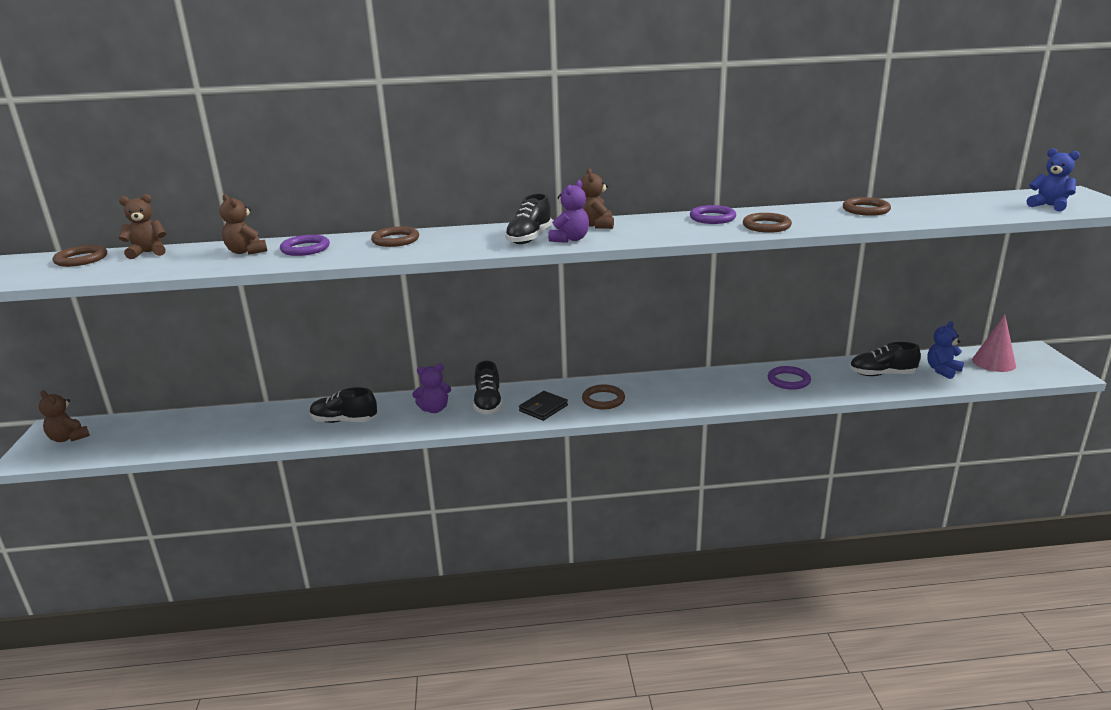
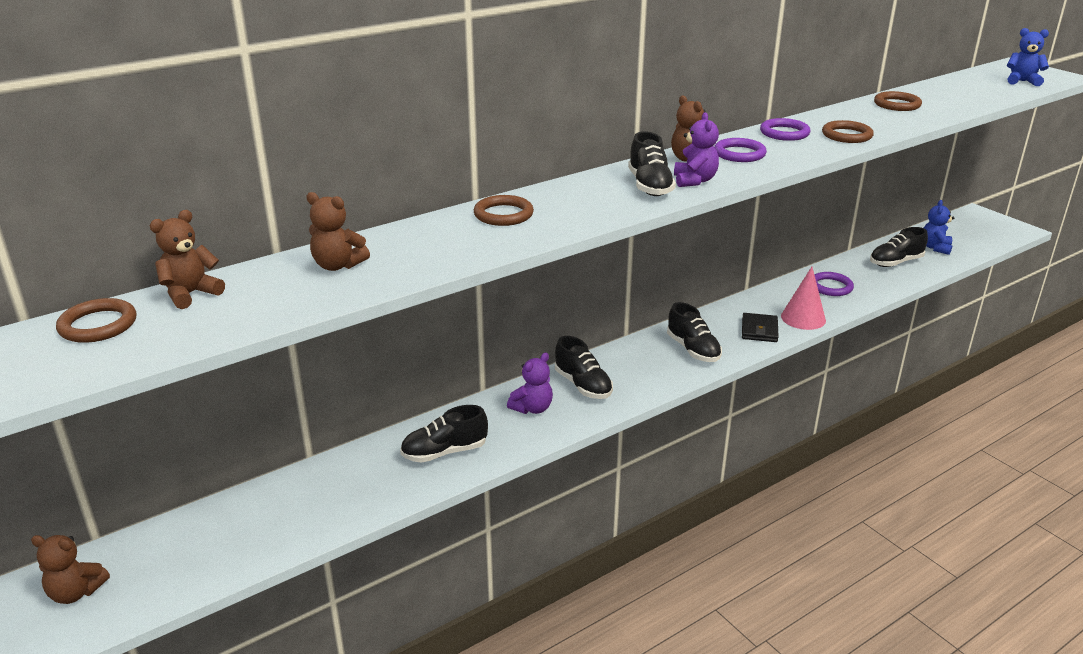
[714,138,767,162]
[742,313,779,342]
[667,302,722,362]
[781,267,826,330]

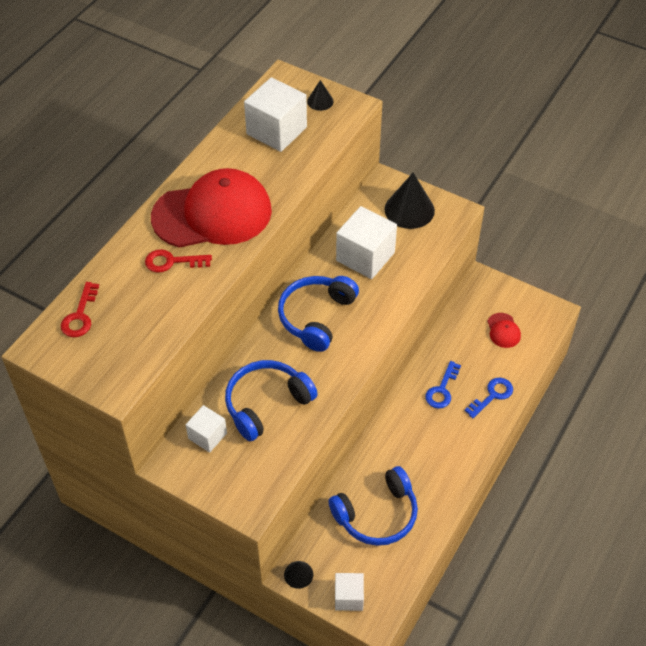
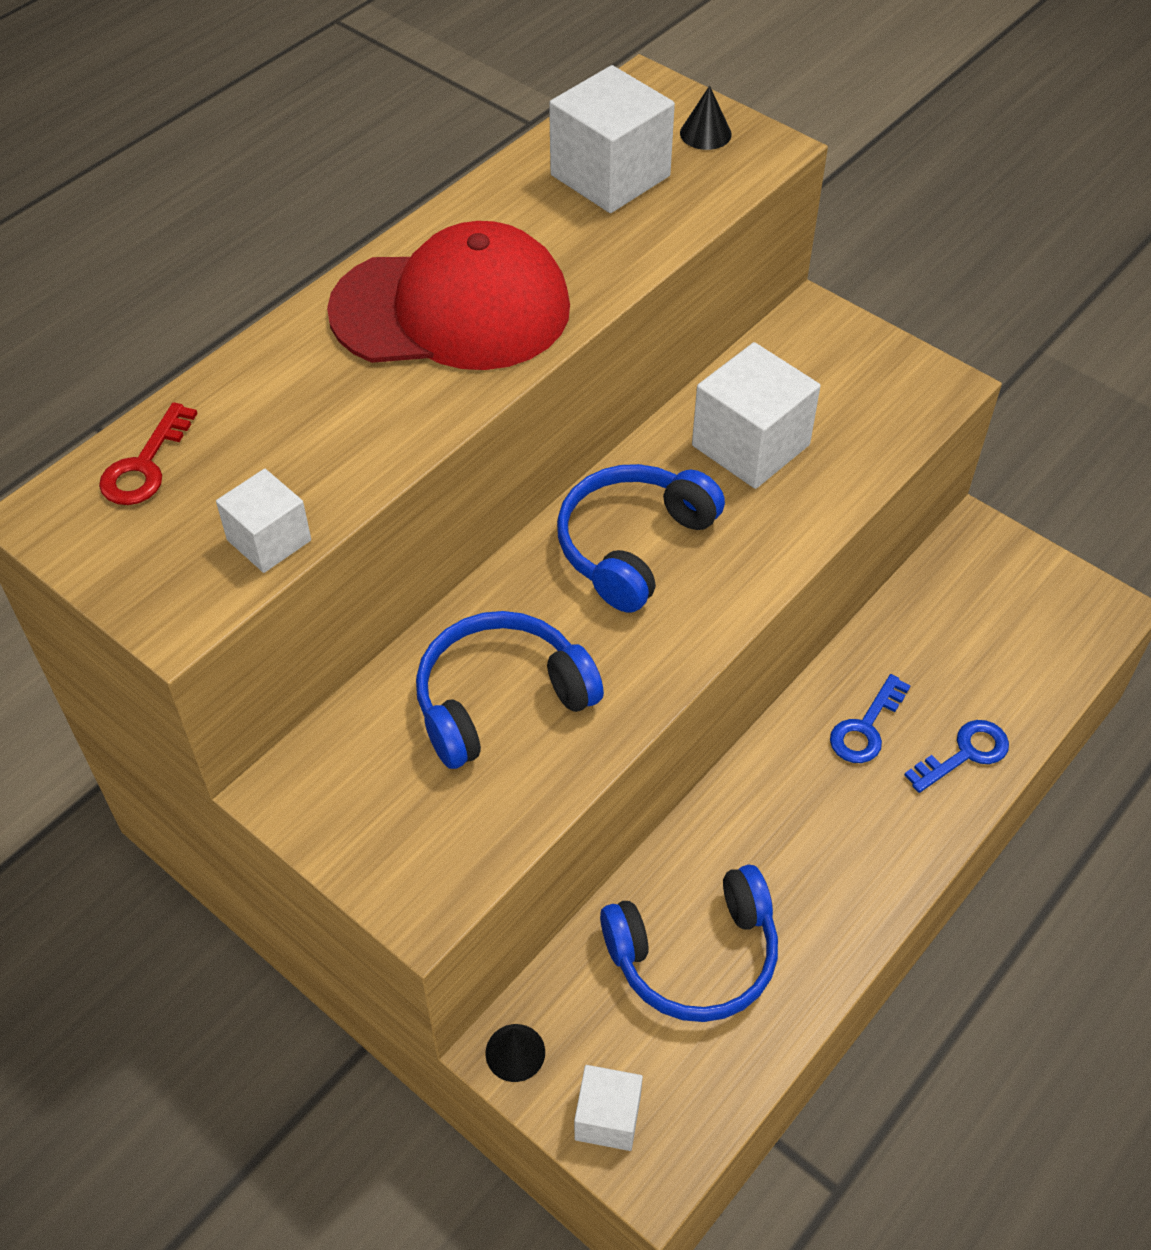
[145,249,212,273] (first image)
[216,469,311,573]
[385,173,435,229] (first image)
[487,313,521,348] (first image)

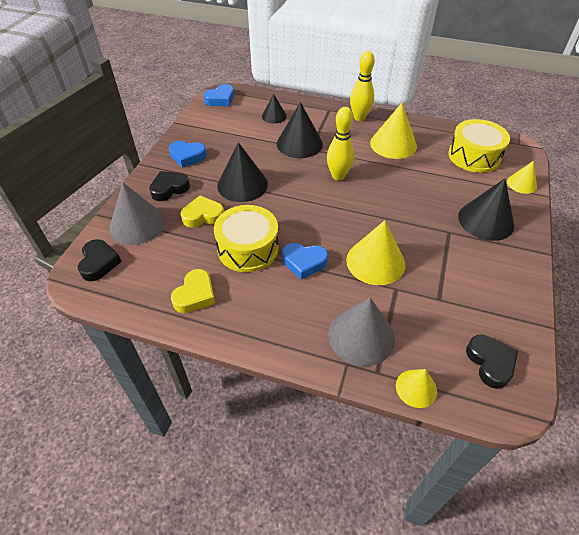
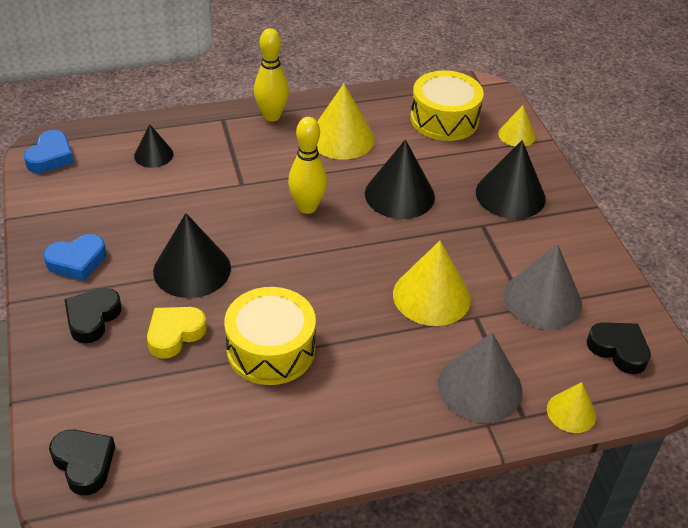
[504,244,582,329]
[171,269,215,313] (first image)
[365,139,435,219]
[282,243,328,280] (first image)

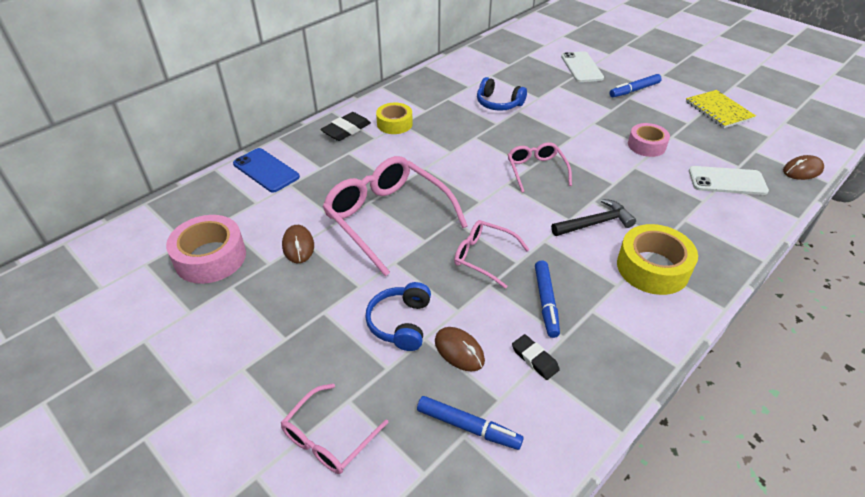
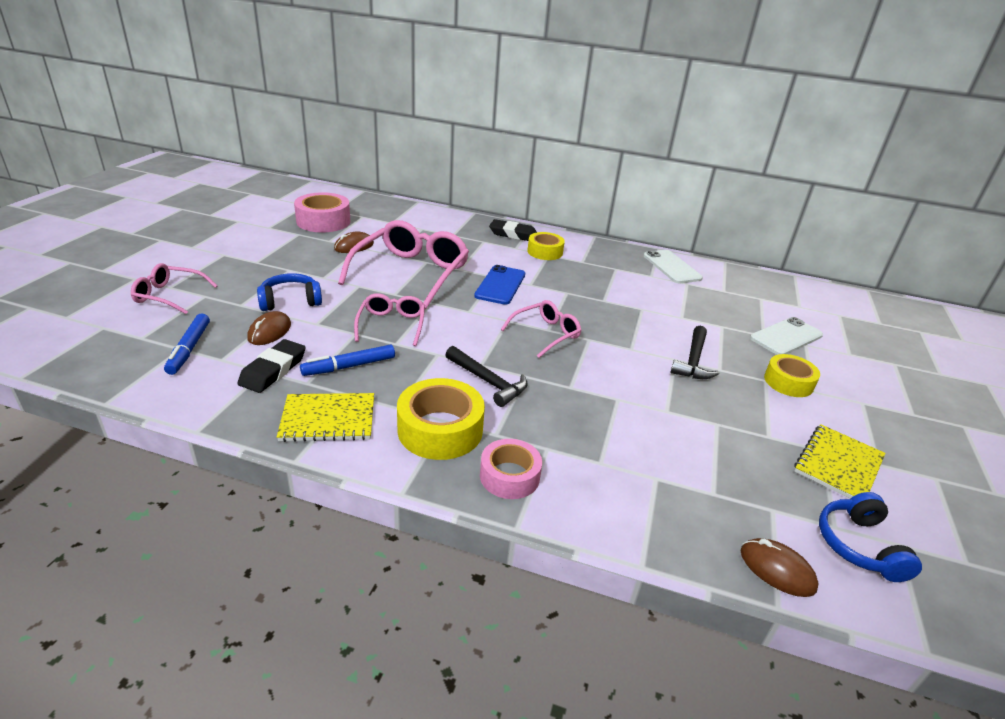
[474,265,525,305]
[819,492,922,582]
[238,339,306,393]
[764,354,820,397]
[480,439,542,499]
[644,250,703,283]
[277,393,374,442]
[671,326,719,379]

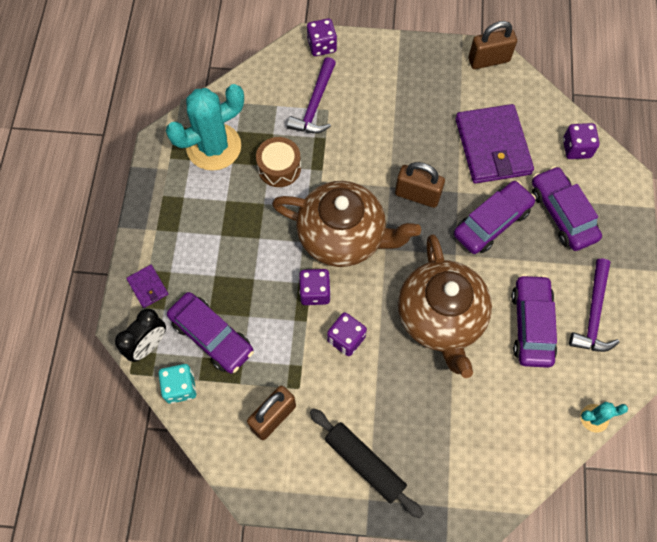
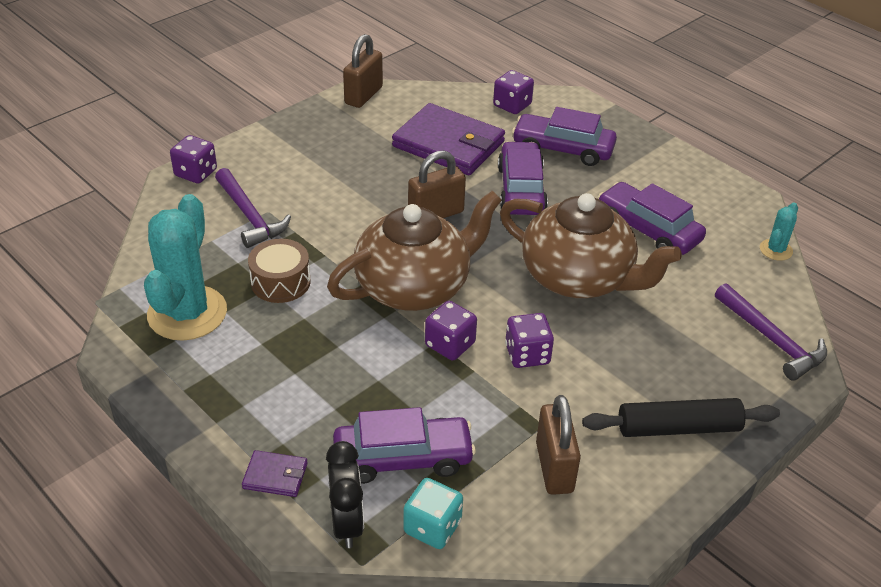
[715,283,827,381]

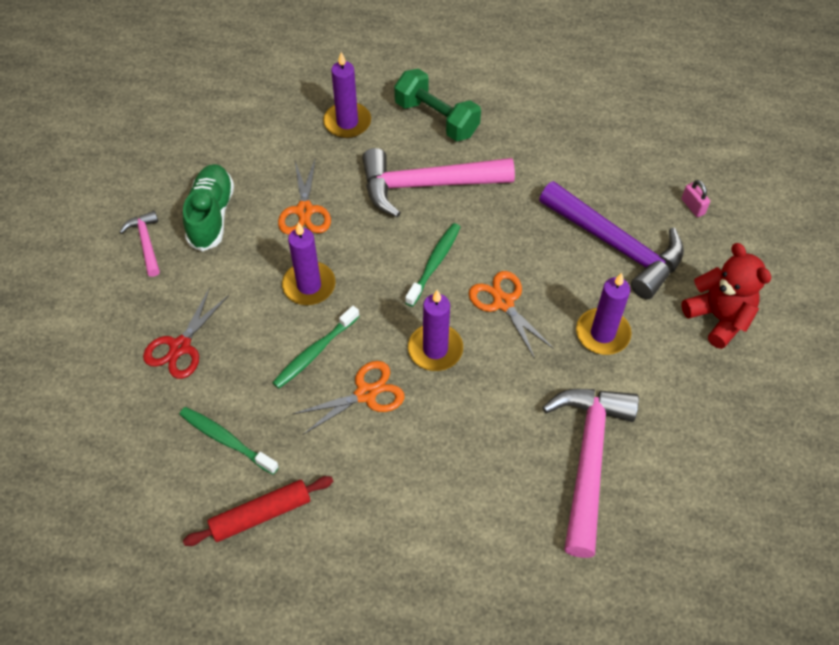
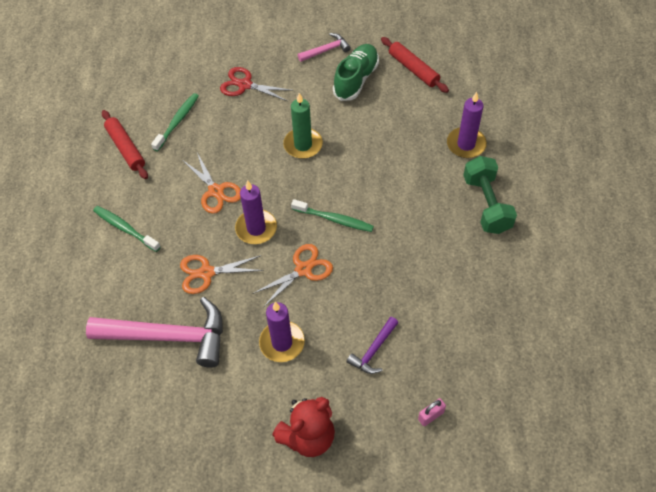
[333,44,379,101]
[93,206,161,252]
[180,255,264,294]
[283,93,323,159]
[362,148,515,218] (first image)
[463,156,517,234]
[347,317,398,374]
[381,37,449,93]

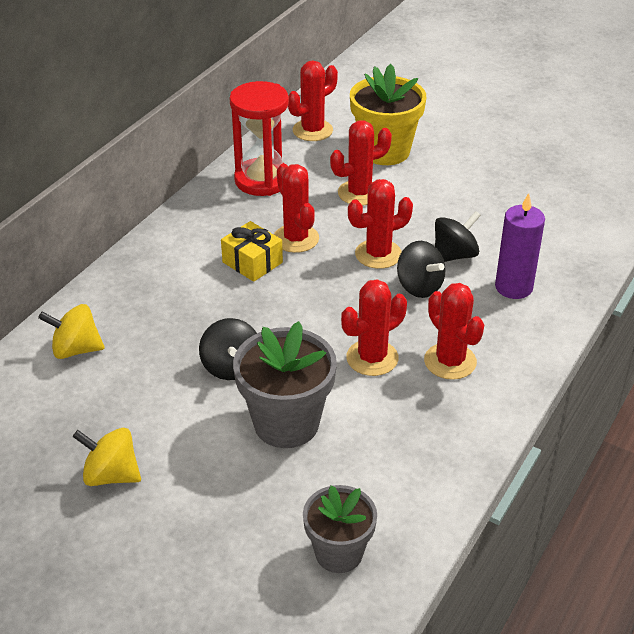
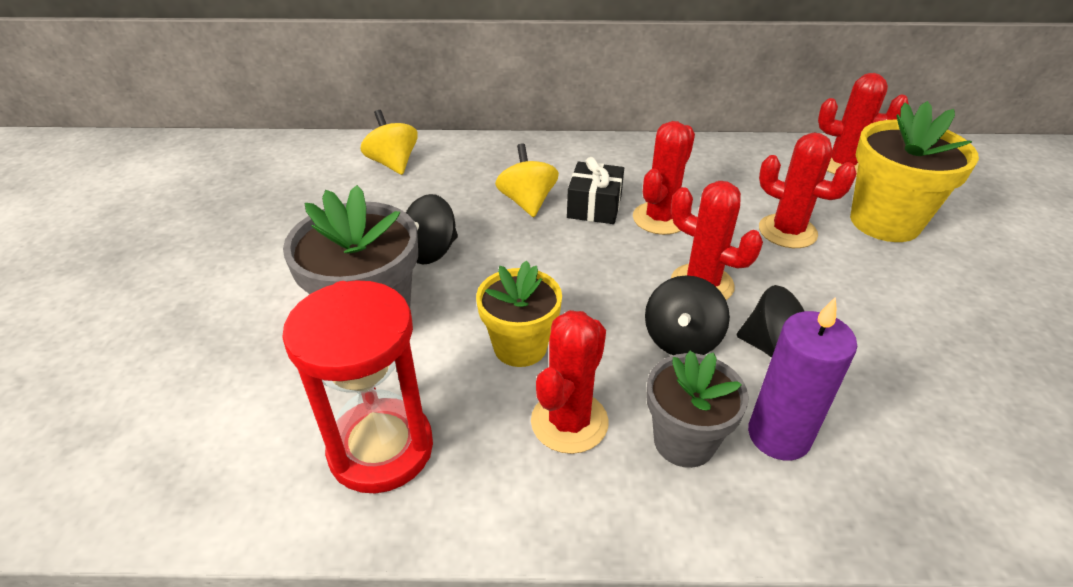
[495,143,559,217]
[567,157,624,224]
[282,280,433,493]
[646,350,749,468]
[476,261,562,367]

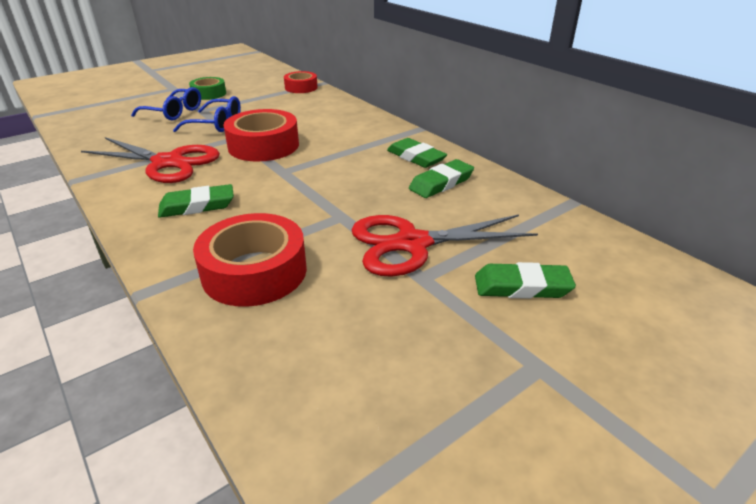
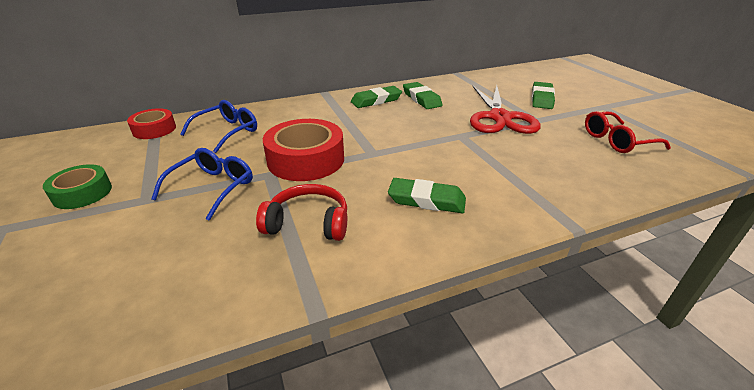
[256,184,347,241]
[180,100,257,153]
[388,178,466,213]
[193,213,307,307] (first image)
[585,111,671,153]

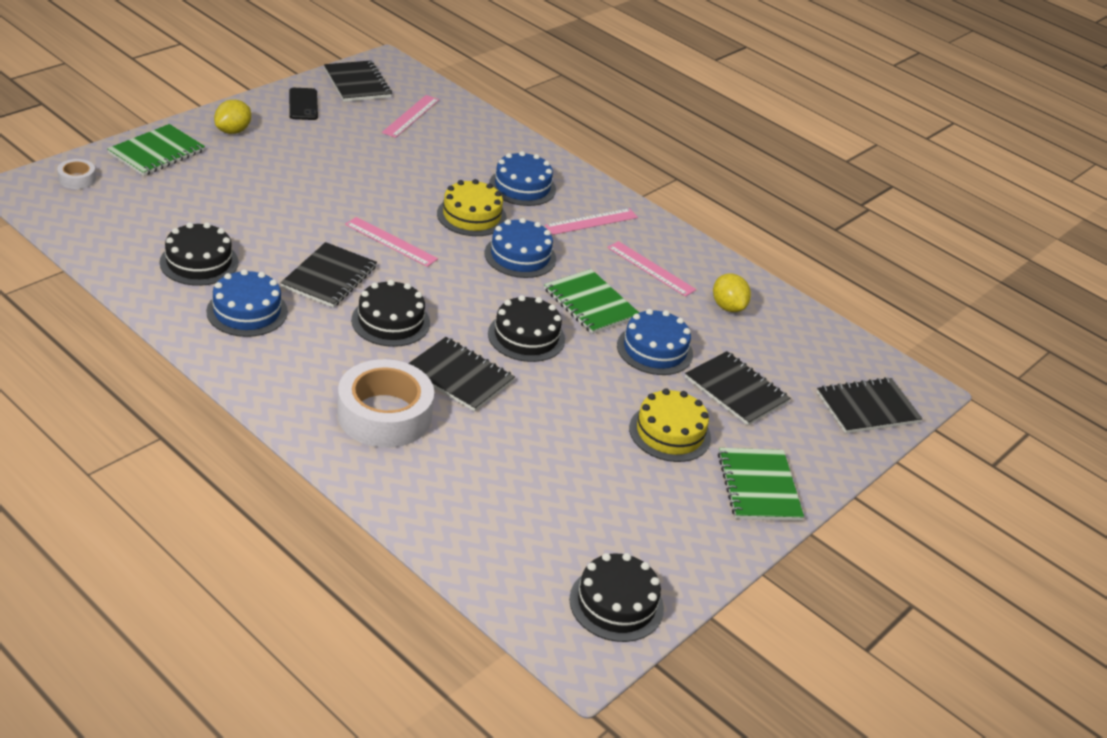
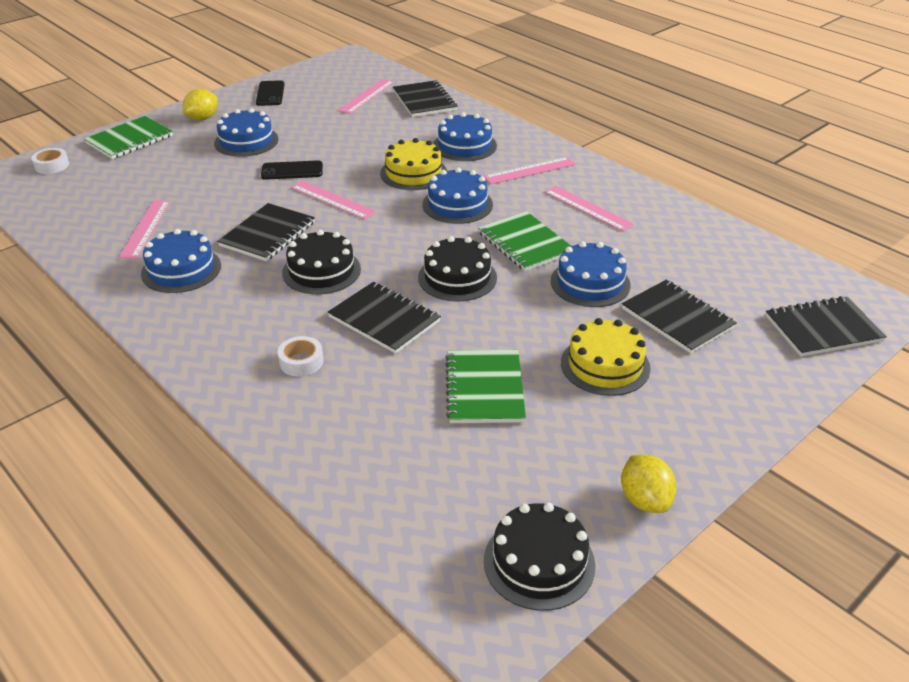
[119,200,170,259]
[393,80,458,117]
[278,336,323,377]
[621,454,677,513]
[445,350,526,423]
[214,108,279,157]
[261,160,323,180]

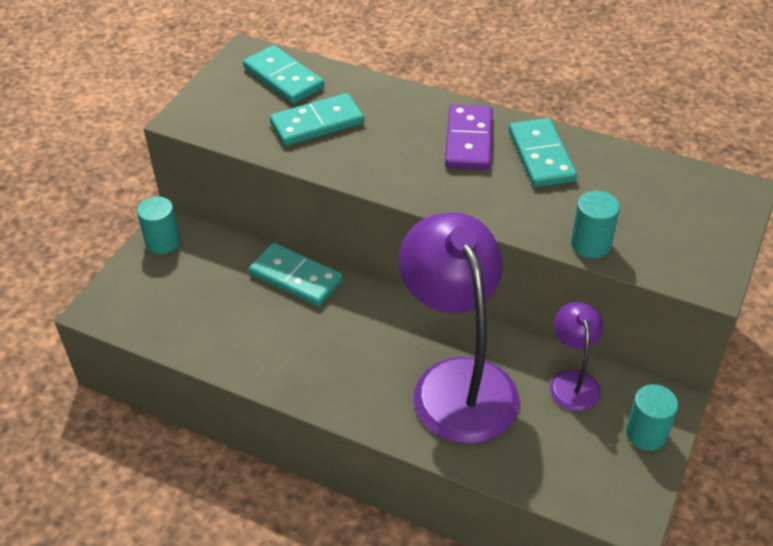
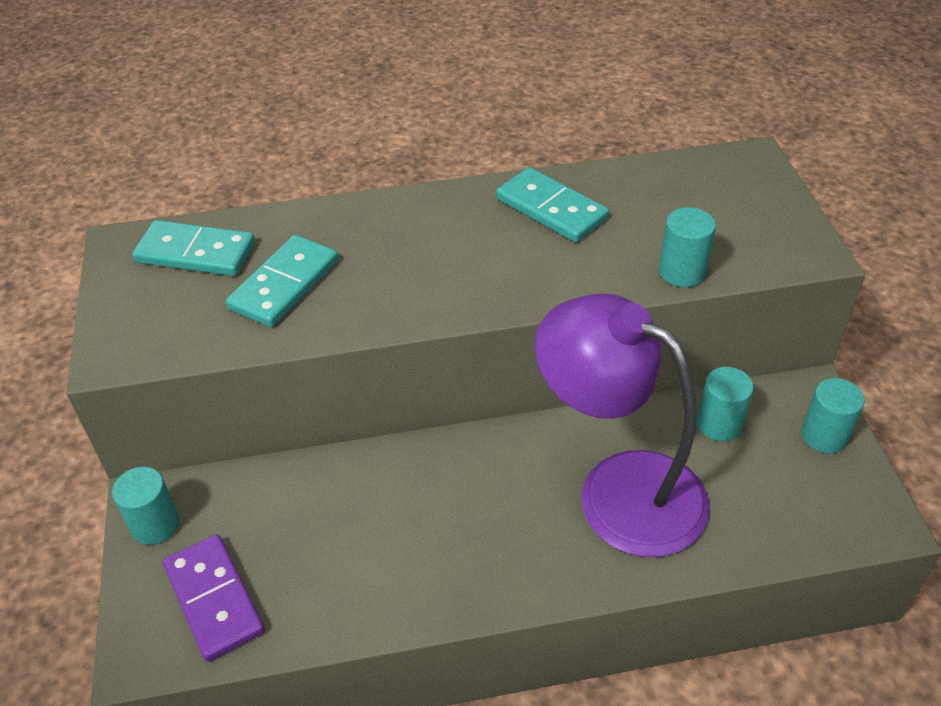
[249,243,343,307] (first image)
[163,534,265,662]
[697,367,754,441]

